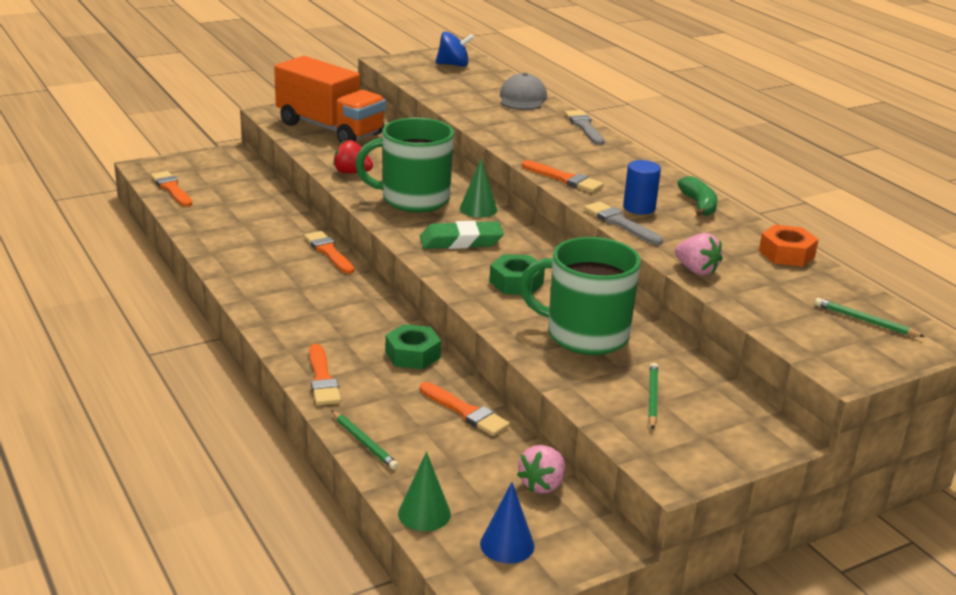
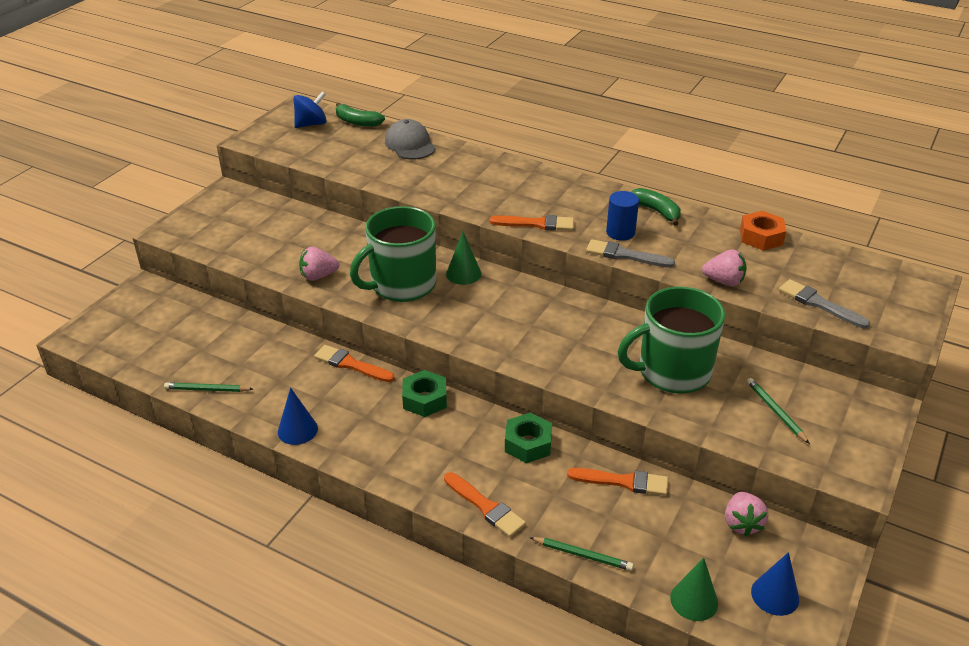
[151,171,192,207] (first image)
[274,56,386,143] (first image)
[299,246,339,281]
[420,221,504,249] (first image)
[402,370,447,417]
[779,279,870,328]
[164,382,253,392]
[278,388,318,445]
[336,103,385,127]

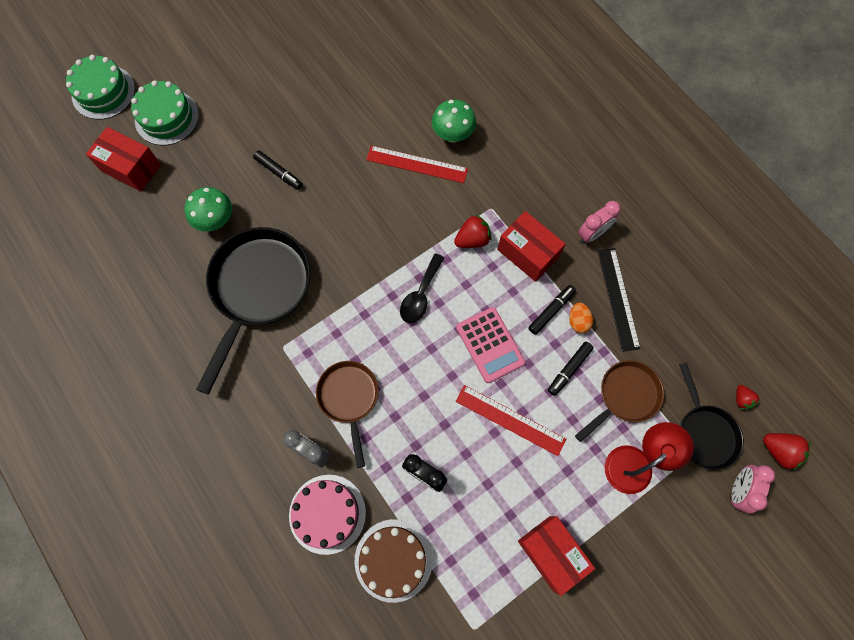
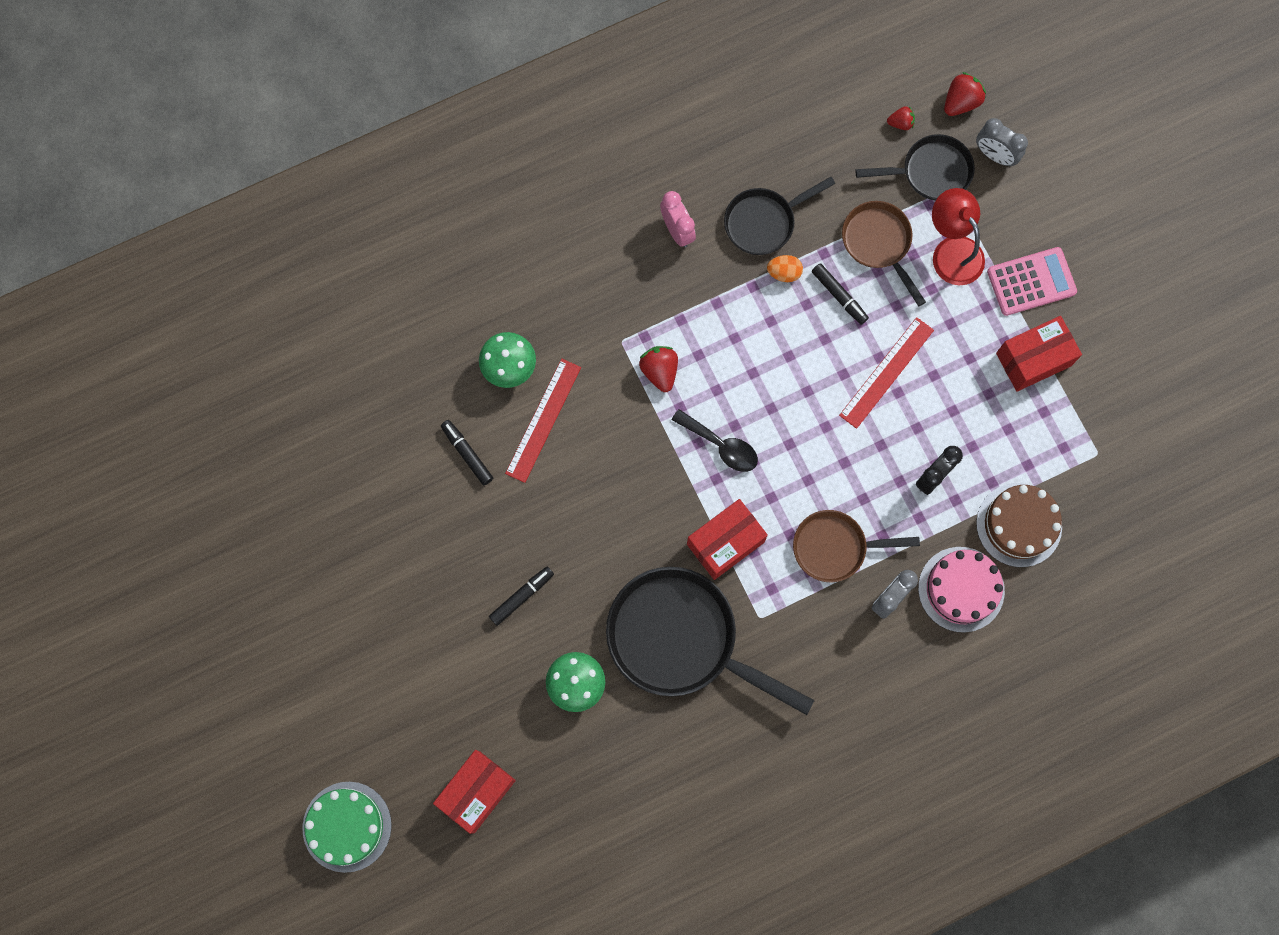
[131,80,199,145] (first image)
[987,247,1077,316]
[687,499,768,580]
[441,420,493,485]
[724,177,835,255]
[976,118,1028,166]

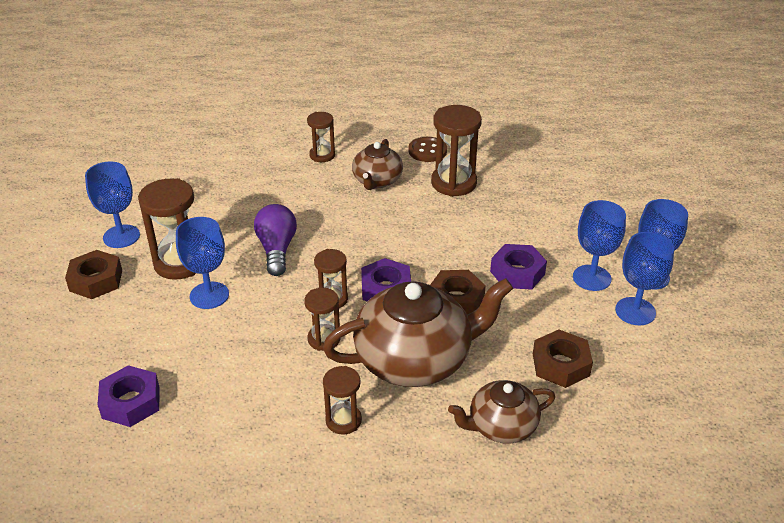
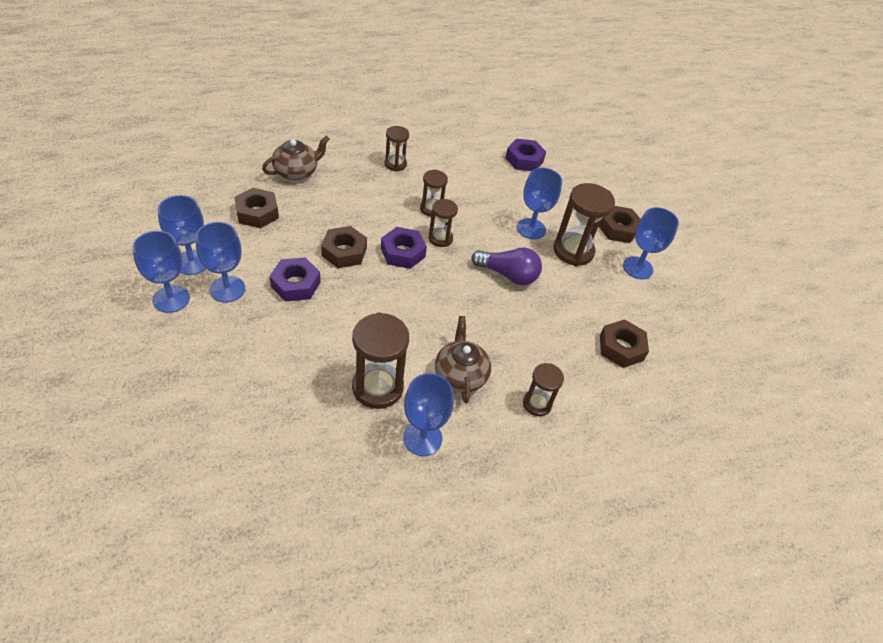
[471,247,542,285]
[323,278,513,387] (first image)
[403,373,454,456]
[600,319,649,368]

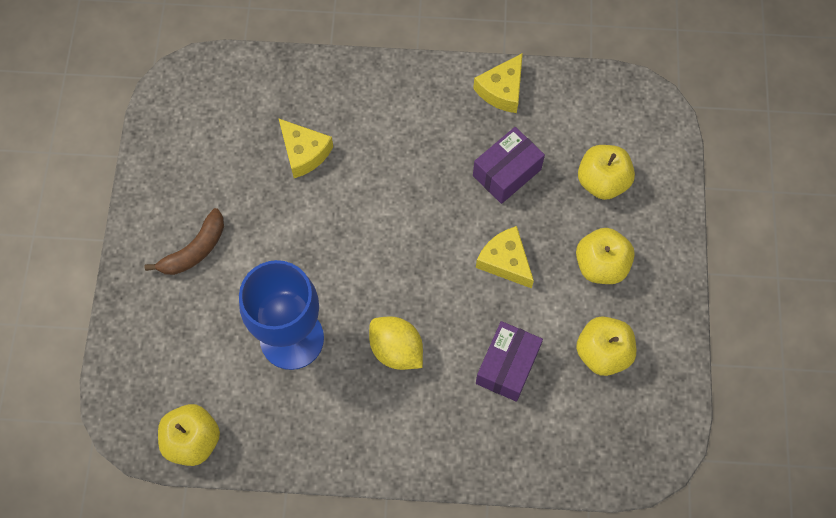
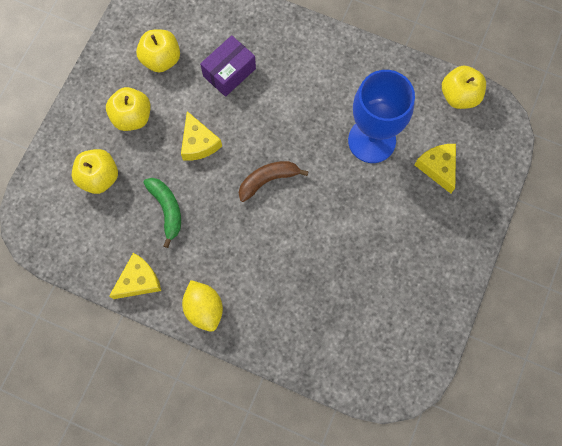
[239,161,309,202]
[415,144,456,194]
[182,280,223,332]
[144,178,181,248]

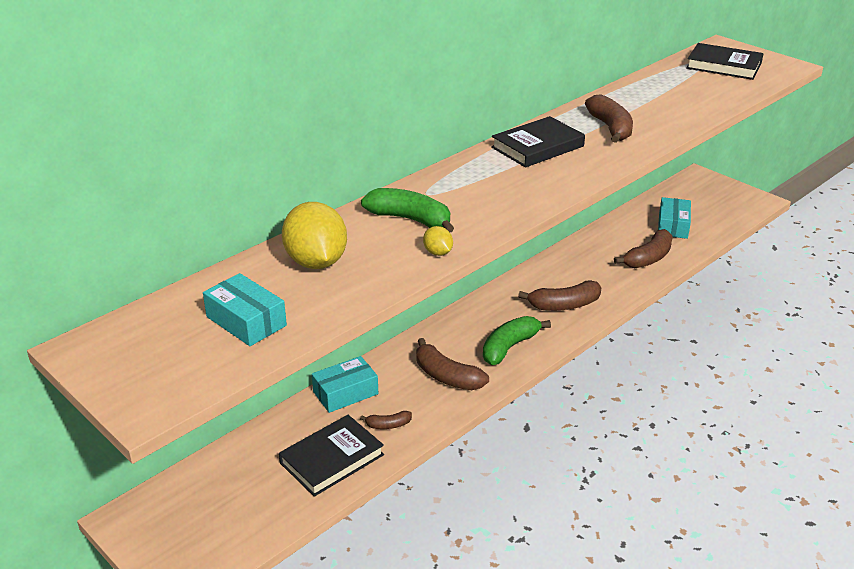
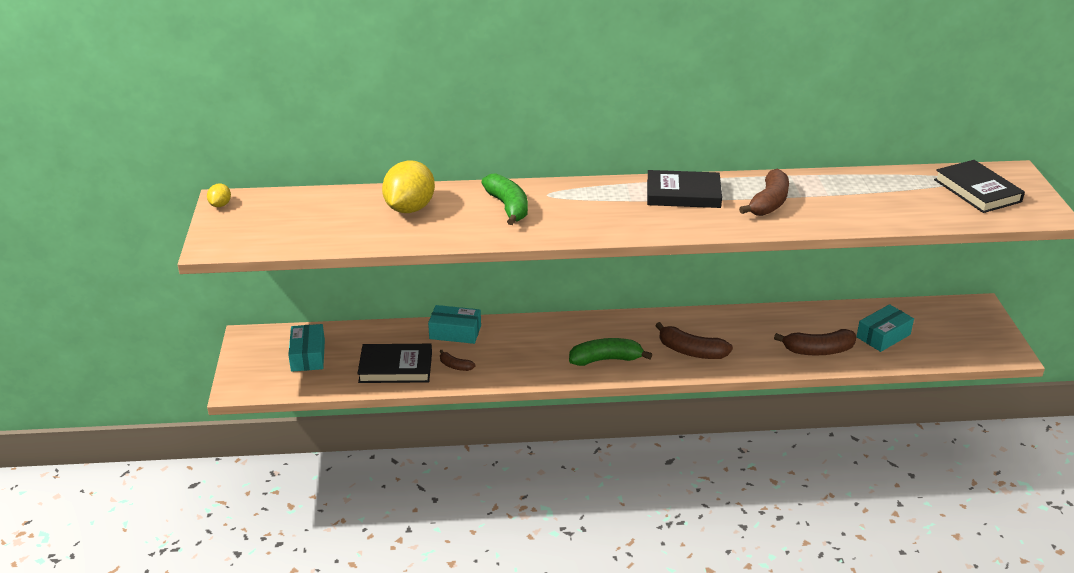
[288,324,325,372]
[416,338,489,390] (first image)
[207,183,231,207]

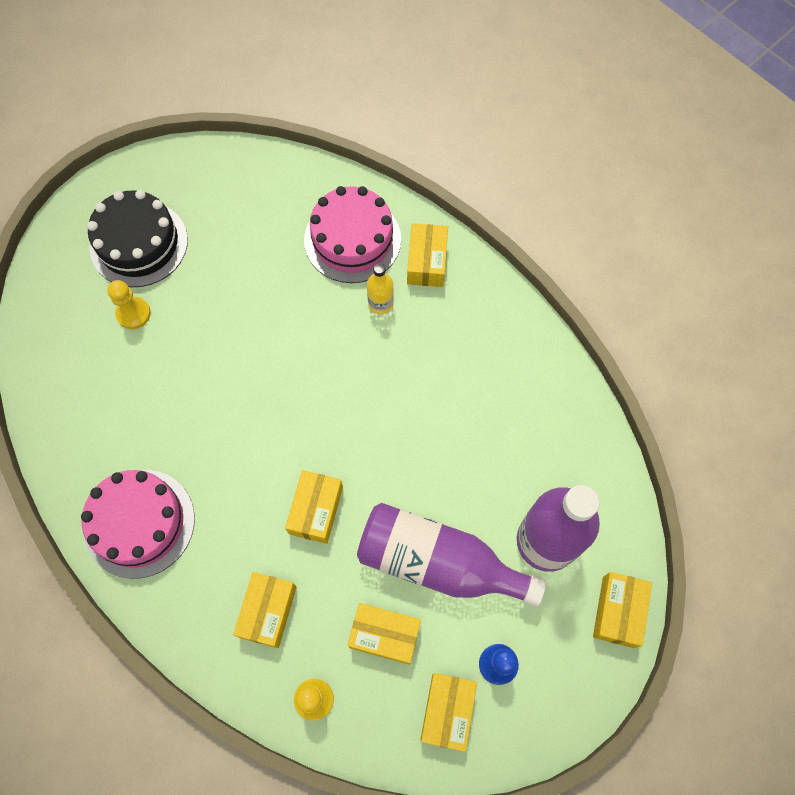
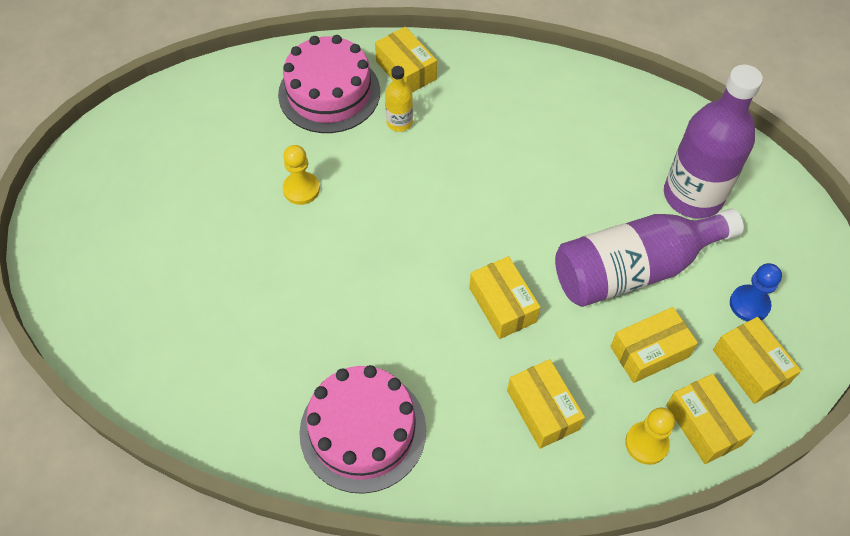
[87,190,188,287] (first image)
[283,145,320,205]
[666,374,754,464]

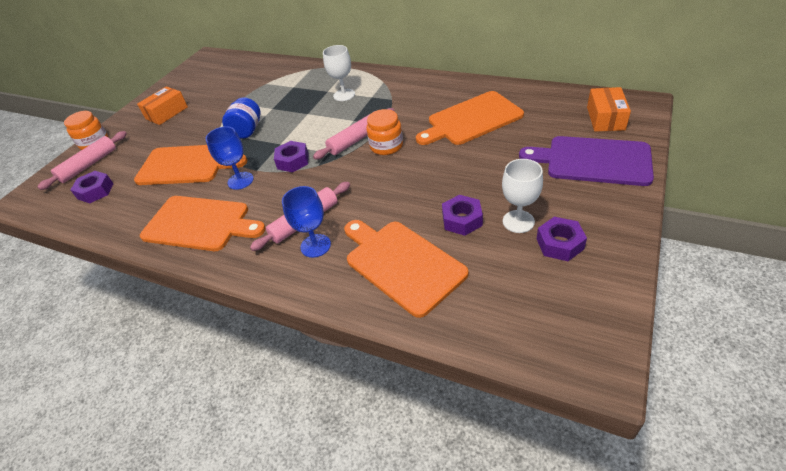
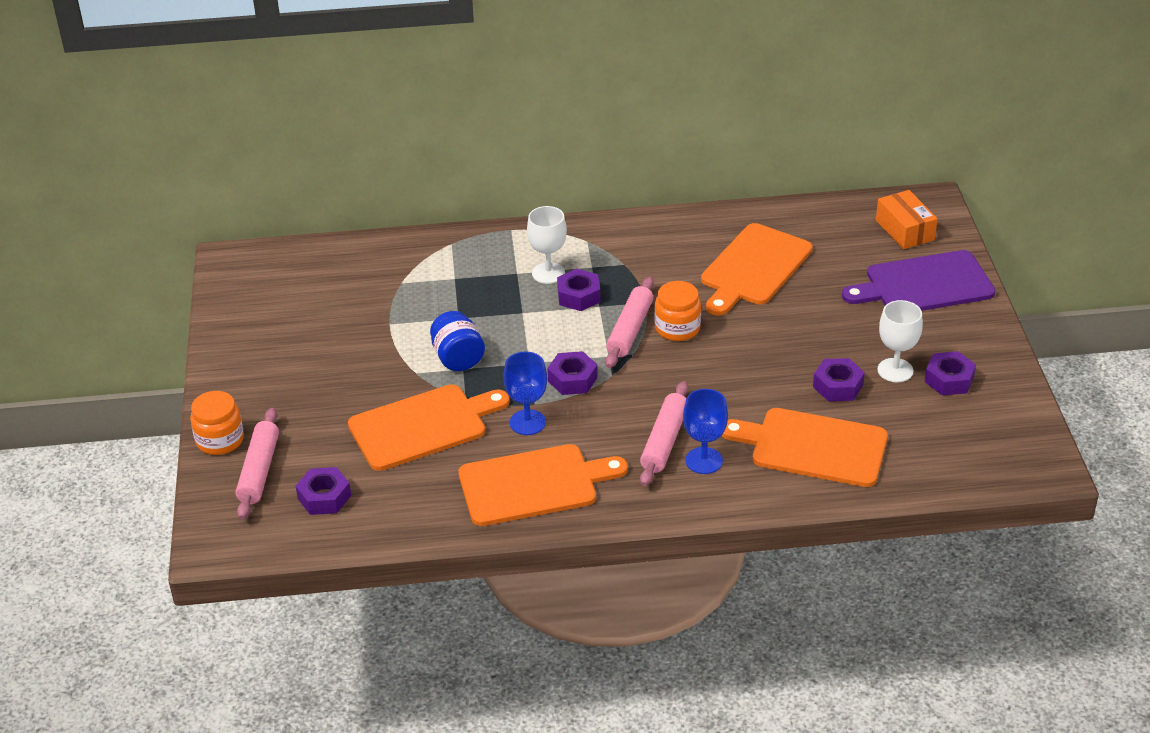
[137,86,188,125] (first image)
[557,269,600,311]

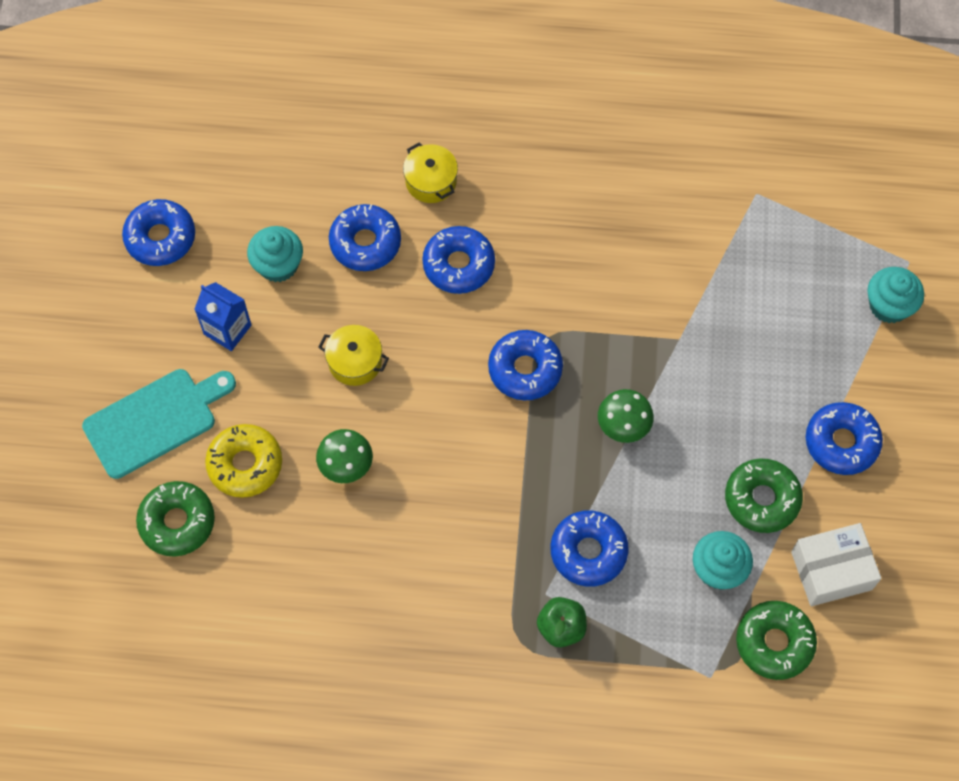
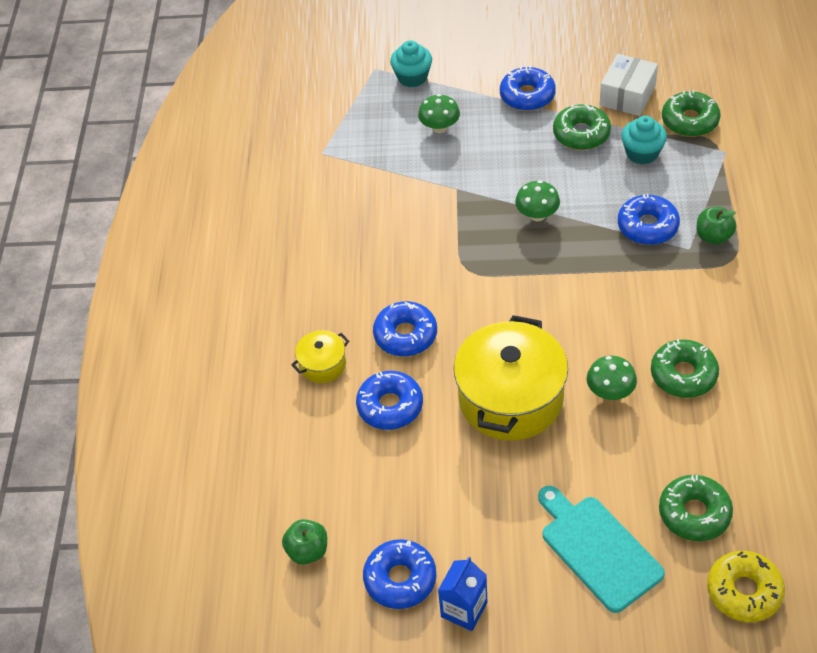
[438,557,488,631]
[707,551,785,622]
[247,226,303,282] (first image)
[454,315,568,441]
[488,330,563,401] (first image)
[600,54,658,116]
[282,519,327,565]
[418,94,460,133]
[651,339,719,398]

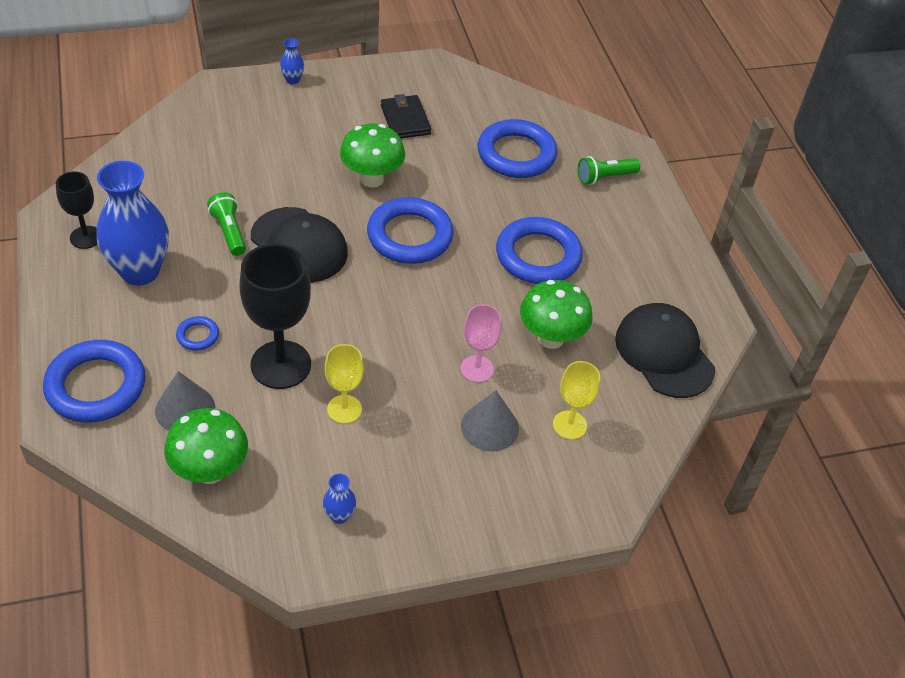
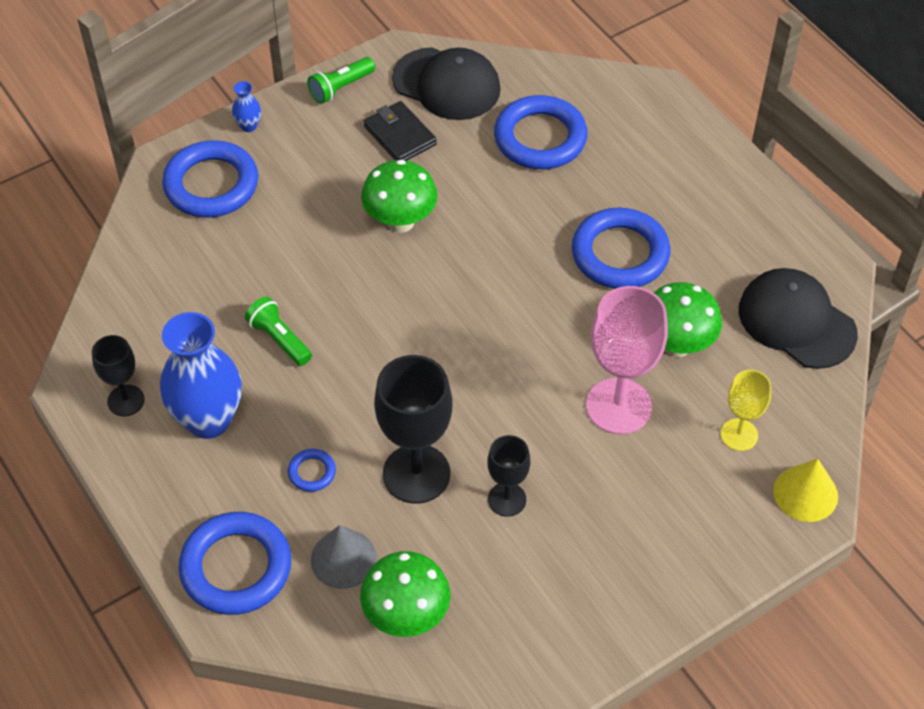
[392,47,501,120]
[323,474,356,524] (first image)
[487,435,530,517]
[162,140,258,218]
[586,286,668,434]
[461,390,519,451] (first image)
[307,57,375,104]
[773,458,838,522]

